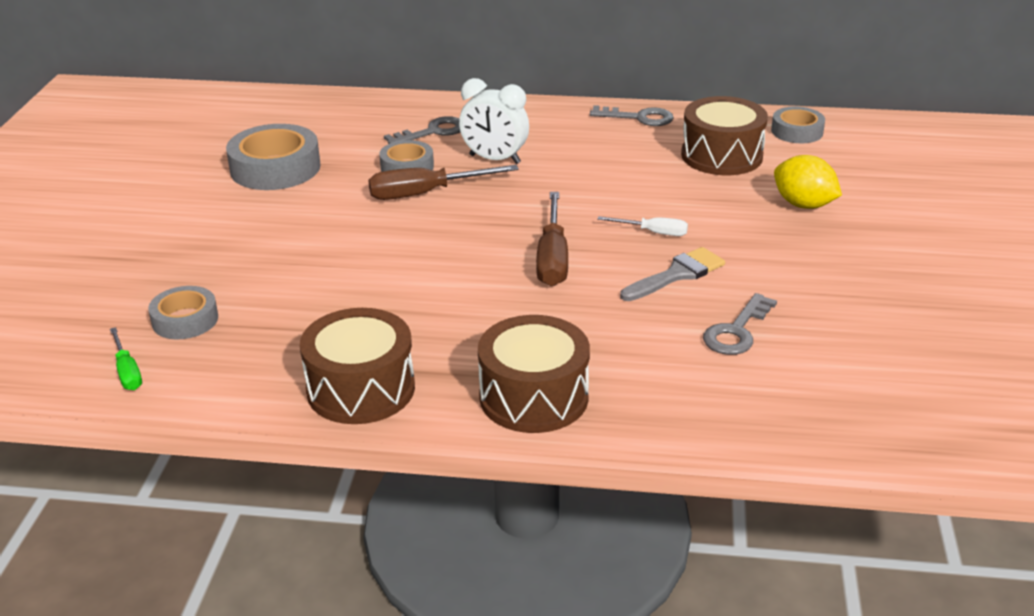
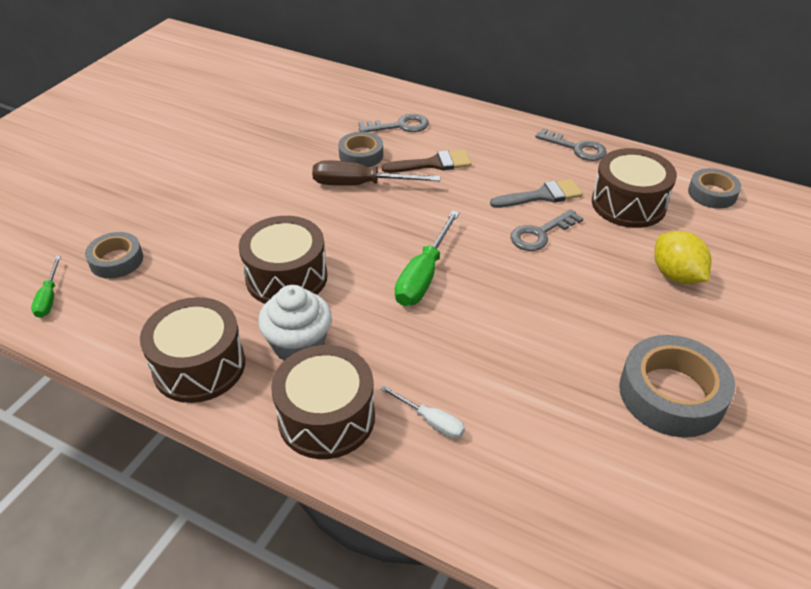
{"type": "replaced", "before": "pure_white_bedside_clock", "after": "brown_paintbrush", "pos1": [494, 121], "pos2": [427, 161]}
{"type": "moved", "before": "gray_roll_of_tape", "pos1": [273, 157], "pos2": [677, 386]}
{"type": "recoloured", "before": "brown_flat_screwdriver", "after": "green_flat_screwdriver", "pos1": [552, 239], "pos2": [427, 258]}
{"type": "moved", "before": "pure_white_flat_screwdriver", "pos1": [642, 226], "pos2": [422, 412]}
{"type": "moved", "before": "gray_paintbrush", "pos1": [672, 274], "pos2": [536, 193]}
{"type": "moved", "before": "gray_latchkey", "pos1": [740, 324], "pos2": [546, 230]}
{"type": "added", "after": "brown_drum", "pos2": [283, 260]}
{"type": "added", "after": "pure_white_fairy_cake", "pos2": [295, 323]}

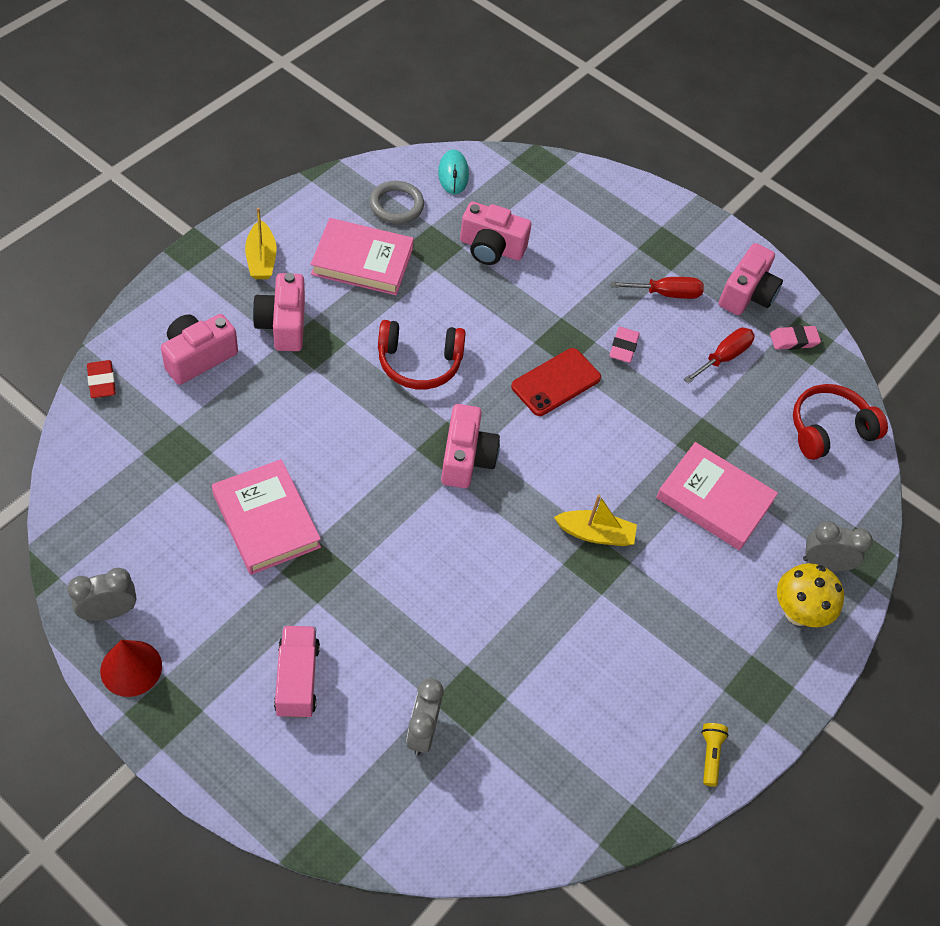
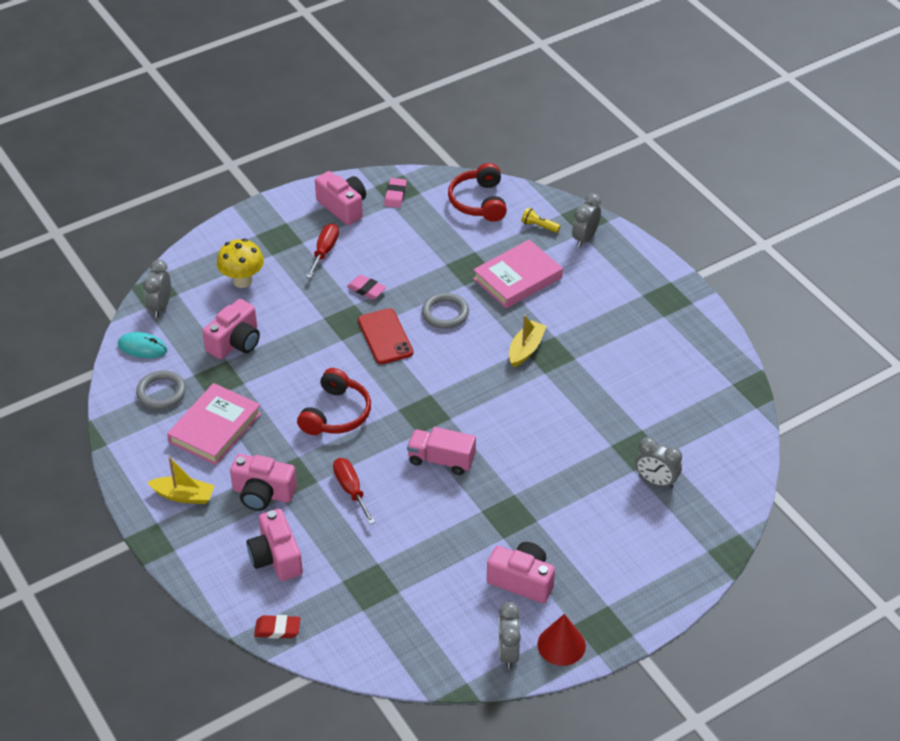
{"type": "moved", "before": "scarlet_flat_screwdriver", "pos1": [719, 356], "pos2": [354, 491]}
{"type": "moved", "before": "pink_camera", "pos1": [470, 446], "pos2": [521, 572]}
{"type": "removed", "before": "pink_hardcover", "pos1": [266, 517]}
{"type": "moved", "before": "bright_yellow_toadstool", "pos1": [810, 595], "pos2": [240, 263]}
{"type": "moved", "before": "pink_toy_truck", "pos1": [297, 672], "pos2": [441, 451]}
{"type": "moved", "before": "bright_yellow_flashlight", "pos1": [715, 755], "pos2": [541, 220]}
{"type": "added", "after": "gray_bedside_clock", "pos2": [157, 289]}
{"type": "added", "after": "gray_ring", "pos2": [445, 311]}

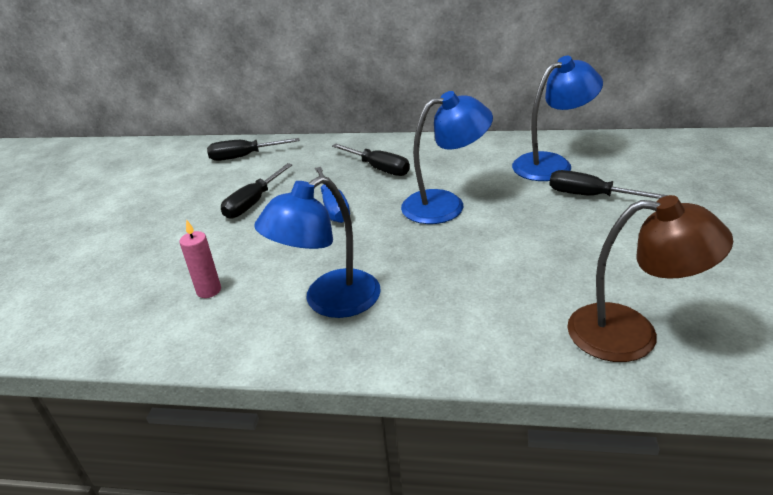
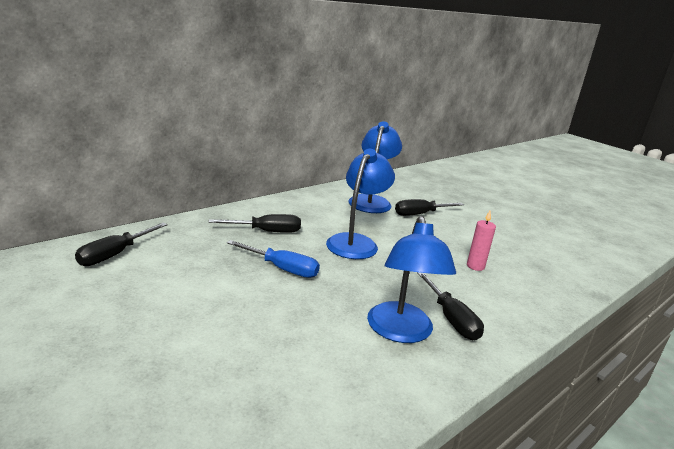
{"type": "moved", "before": "black_flat_screwdriver", "pos1": [257, 191], "pos2": [450, 306]}
{"type": "removed", "before": "brown_desk_lamp", "pos1": [650, 278]}
{"type": "moved", "before": "pink_wax_candle", "pos1": [200, 258], "pos2": [481, 240]}

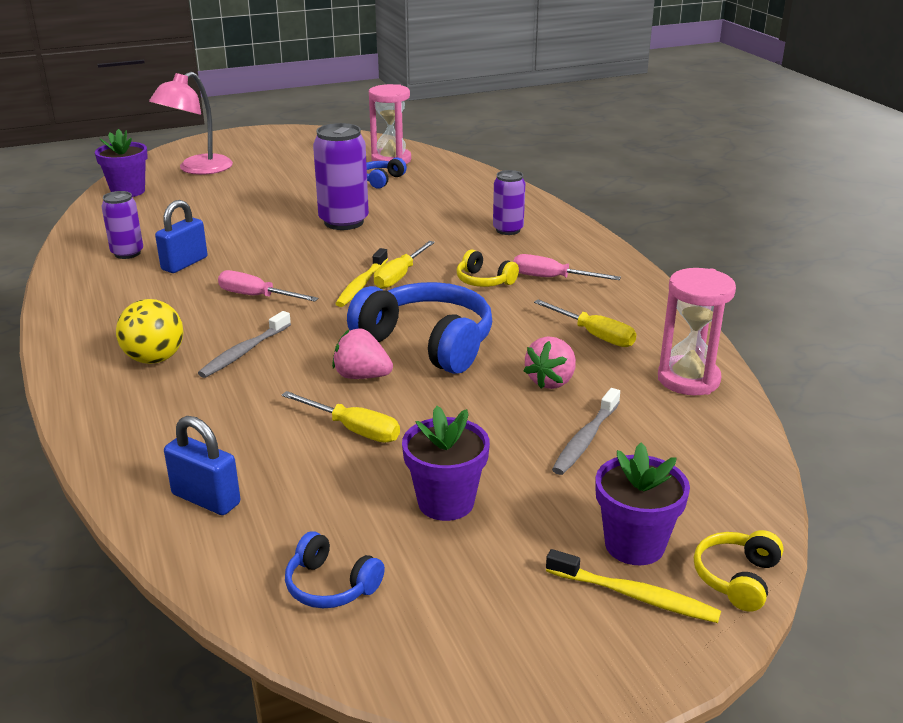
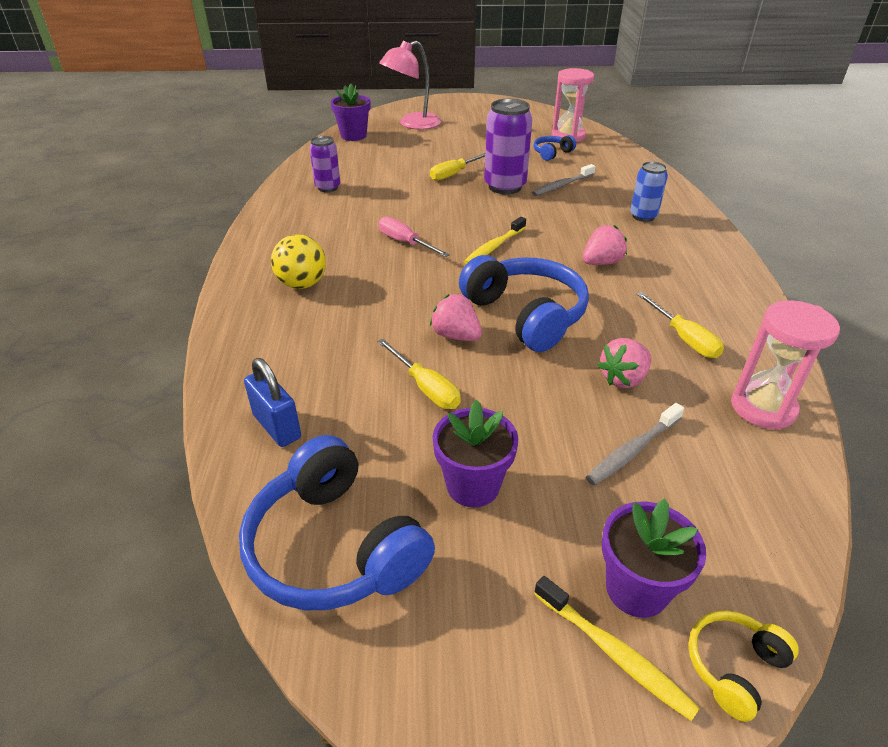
{"type": "recoloured", "before": "purple_tin", "after": "blue_tin", "pos1": [509, 202], "pos2": [649, 191]}
{"type": "removed", "before": "blue_small_lock", "pos1": [181, 236]}
{"type": "moved", "before": "bright_yellow_flat_screwdriver", "pos1": [404, 265], "pos2": [457, 167]}
{"type": "replaced", "before": "bright_yellow_headphones", "after": "pink_toy_strawberry", "pos1": [488, 268], "pos2": [605, 245]}
{"type": "removed", "before": "pink_flat_screwdriver", "pos1": [567, 267]}
{"type": "moved", "before": "gray_toothbrush", "pos1": [244, 344], "pos2": [564, 180]}
{"type": "resized", "before": "blue_headphones", "pos1": [335, 569], "pos2": [337, 522], "scale": 2.06}

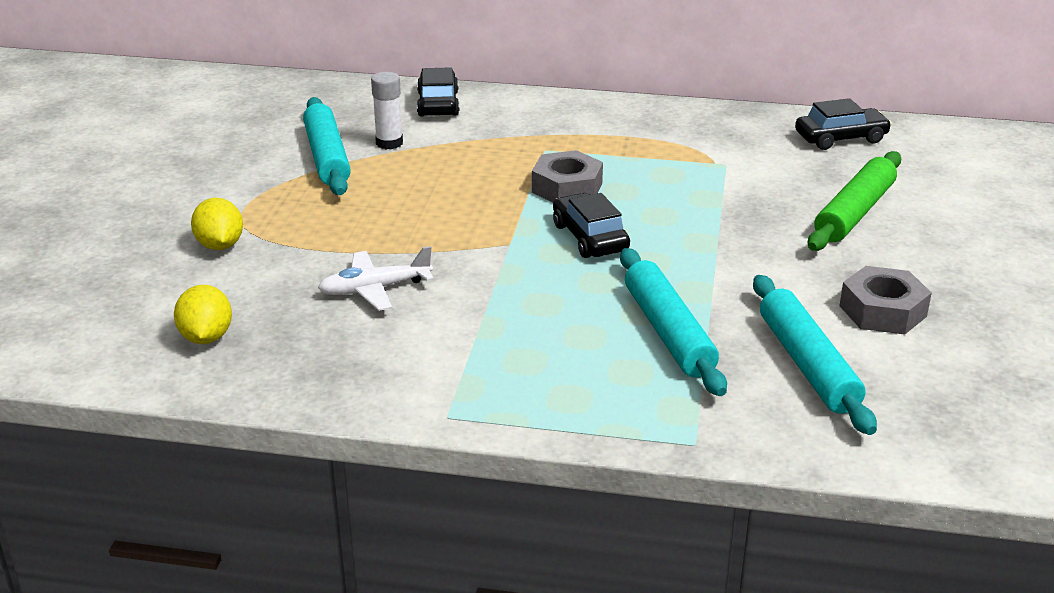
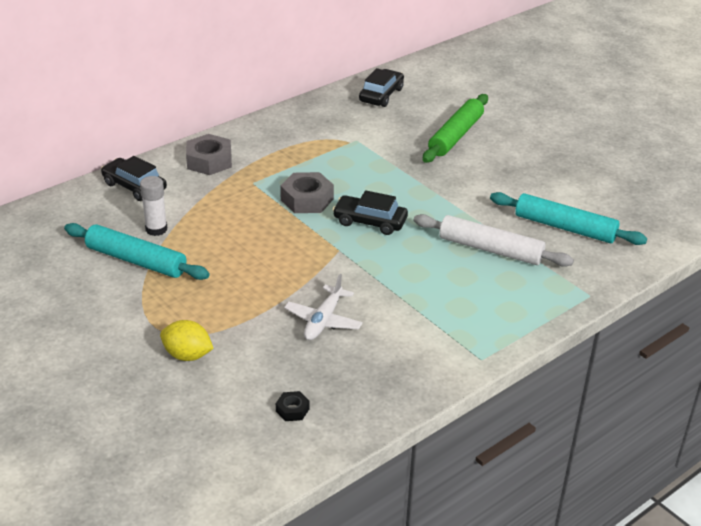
{"type": "turned", "before": "green_pastry_roller", "pos1": [854, 201], "pos2": [455, 128], "turn": 45}
{"type": "recoloured", "before": "turquoise_pastry_roller", "after": "pure_white_pastry_roller", "pos1": [673, 322], "pos2": [494, 240]}
{"type": "moved", "before": "gray_hex_nut", "pos1": [885, 300], "pos2": [209, 154]}
{"type": "replaced", "before": "bright_yellow_toy_lemon", "after": "black_hex_nut", "pos1": [203, 314], "pos2": [293, 406]}

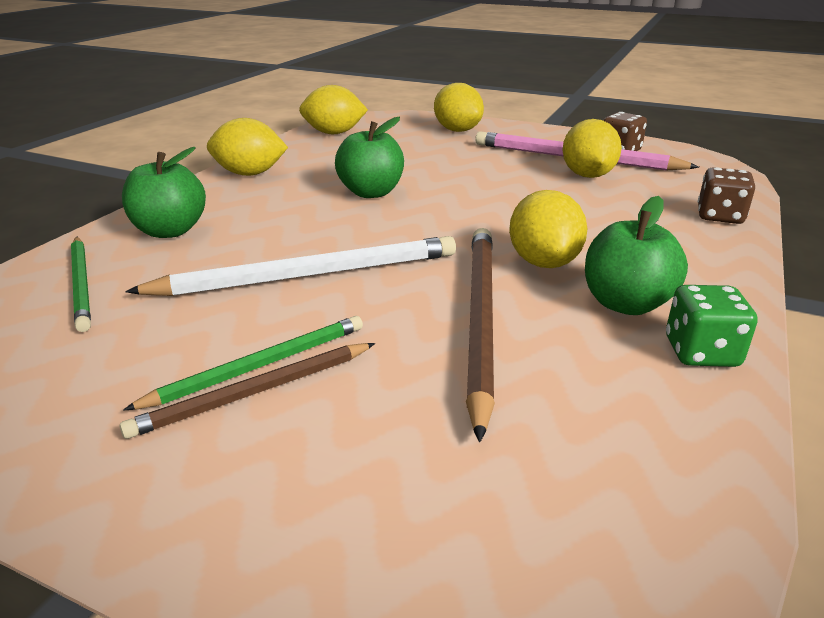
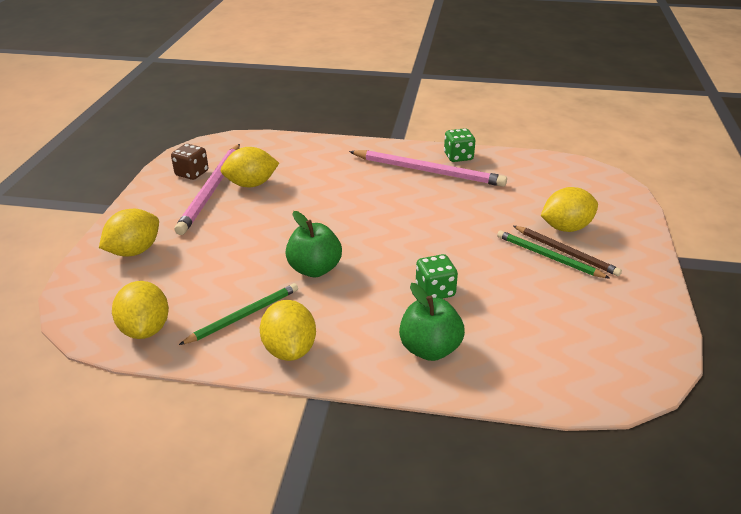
{"type": "removed", "before": "brown_game_die", "pos1": [726, 195]}
{"type": "moved", "before": "bright_yellow_toy_lemon", "pos1": [548, 229], "pos2": [569, 209]}
{"type": "replaced", "before": "green_apple_fruit", "after": "pink_lead_pencil", "pos1": [636, 255], "pos2": [428, 168]}
{"type": "removed", "before": "brown_lead_pencil", "pos1": [480, 335]}
{"type": "removed", "before": "pure_white_lead_pencil", "pos1": [290, 266]}
{"type": "moved", "before": "green_lead_pencil", "pos1": [81, 284], "pos2": [238, 314]}
{"type": "added", "after": "green_game_die", "pos2": [437, 276]}

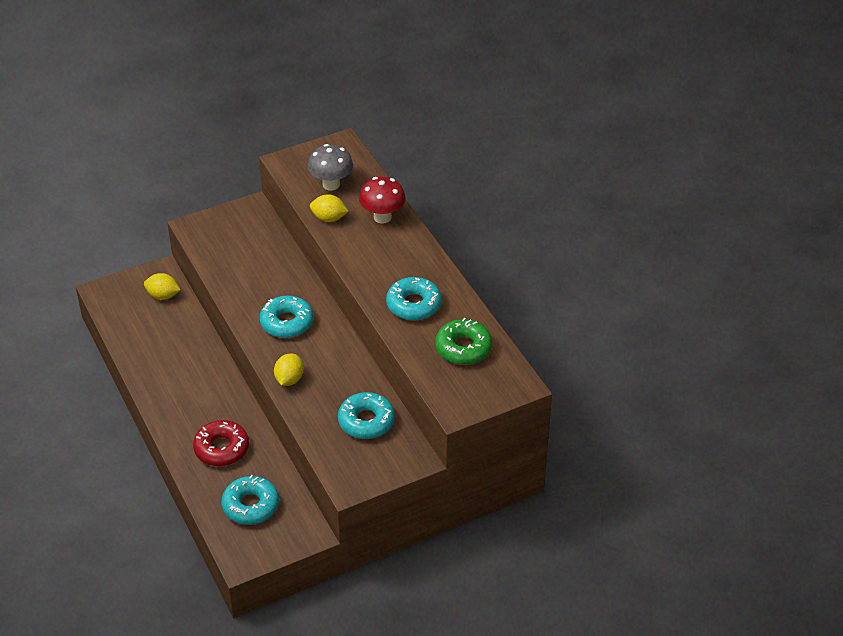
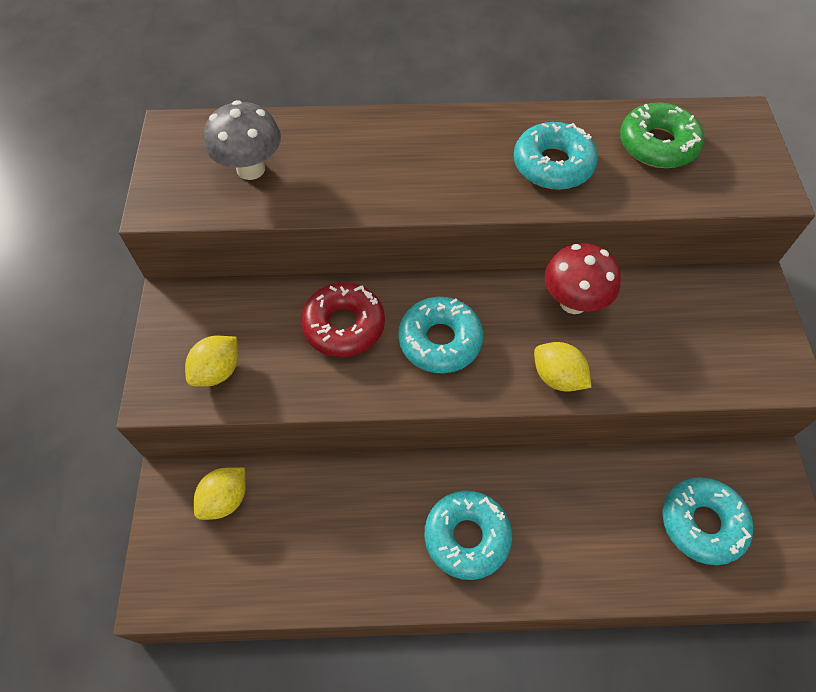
{"type": "moved", "before": "scarlet_toadstool", "pos1": [382, 200], "pos2": [583, 278]}
{"type": "moved", "before": "bright_yellow_toy_lemon", "pos1": [329, 208], "pos2": [211, 361]}
{"type": "moved", "before": "turquoise_glazed_donut", "pos1": [366, 415], "pos2": [468, 535]}
{"type": "moved", "before": "scarlet_glazed_donut", "pos1": [221, 443], "pos2": [343, 319]}

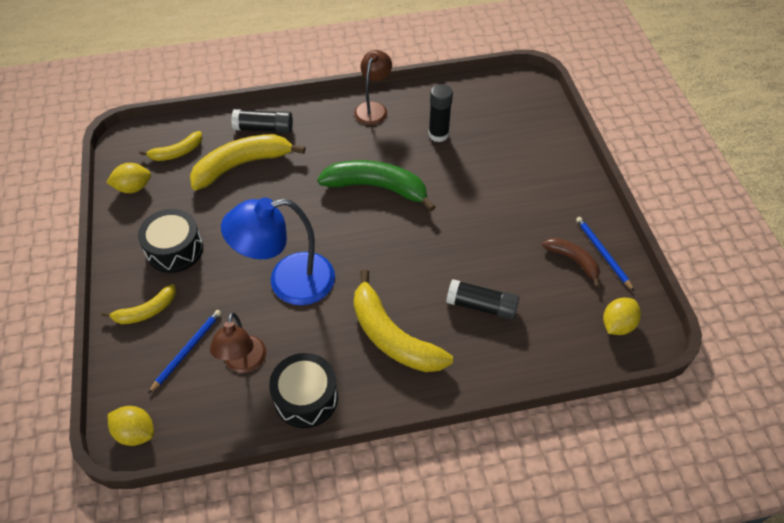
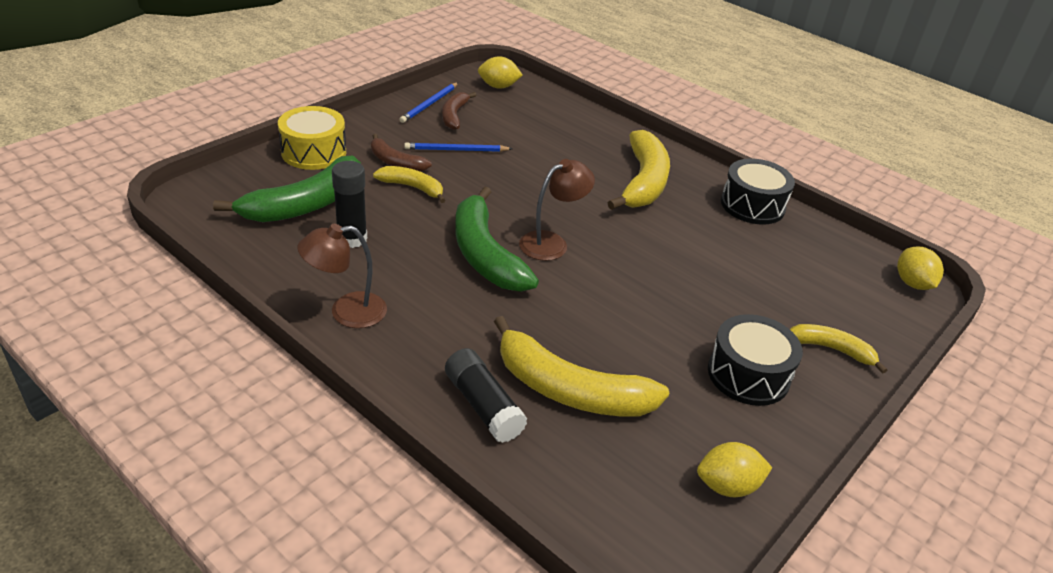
{"type": "moved", "before": "bright_yellow_toy_banana", "pos1": [170, 146], "pos2": [409, 184]}
{"type": "turned", "before": "bright_yellow_toy_lemon", "pos1": [128, 178], "pos2": [734, 469], "turn": -45}
{"type": "removed", "before": "blue_desk_lamp", "pos1": [278, 251]}
{"type": "removed", "before": "black_glue", "pos1": [482, 299]}
{"type": "moved", "before": "blue_lead_pencil", "pos1": [185, 352], "pos2": [458, 147]}
{"type": "moved", "before": "brown_desk_lamp", "pos1": [238, 342], "pos2": [557, 210]}
{"type": "added", "after": "bright_yellow_drum", "pos2": [312, 138]}
{"type": "added", "after": "brown_toy_banana", "pos2": [401, 153]}
{"type": "added", "after": "green_toy_banana", "pos2": [287, 189]}

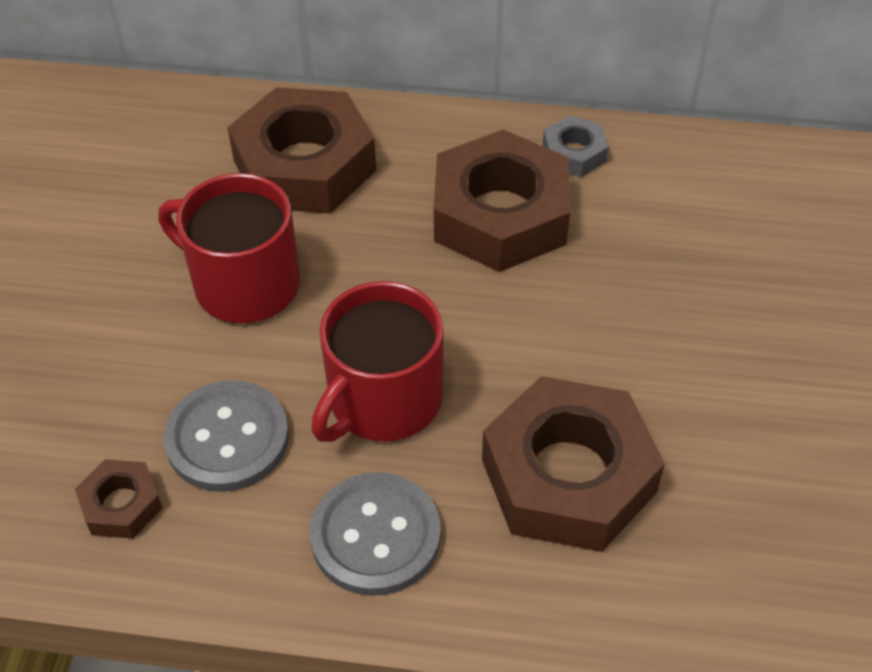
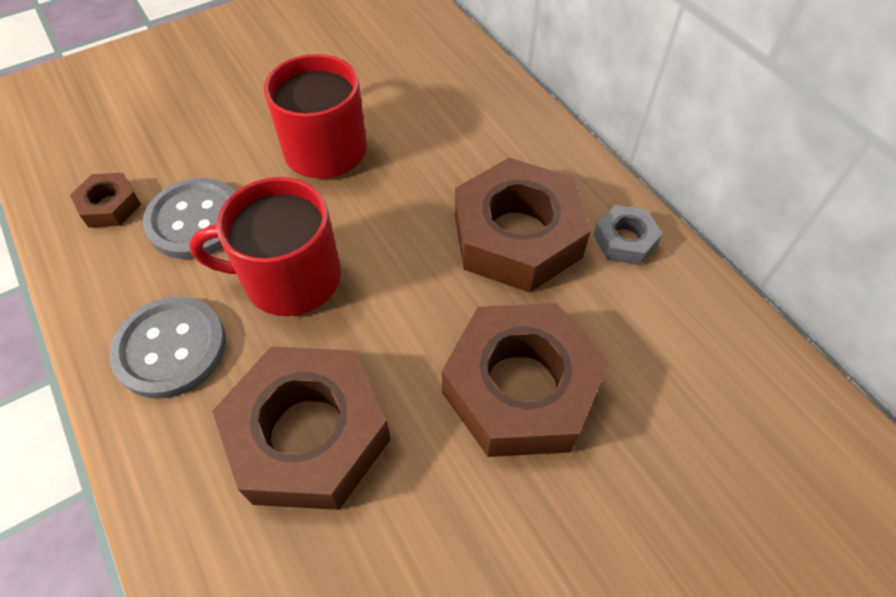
{"type": "moved", "before": "brown_hex_nut", "pos1": [301, 150], "pos2": [525, 380]}

